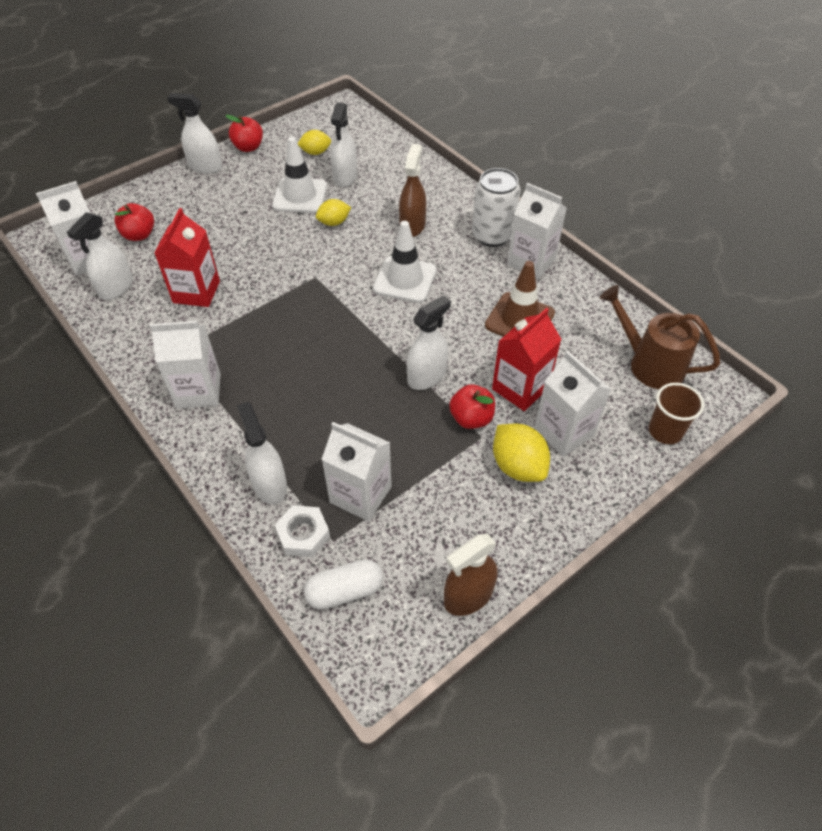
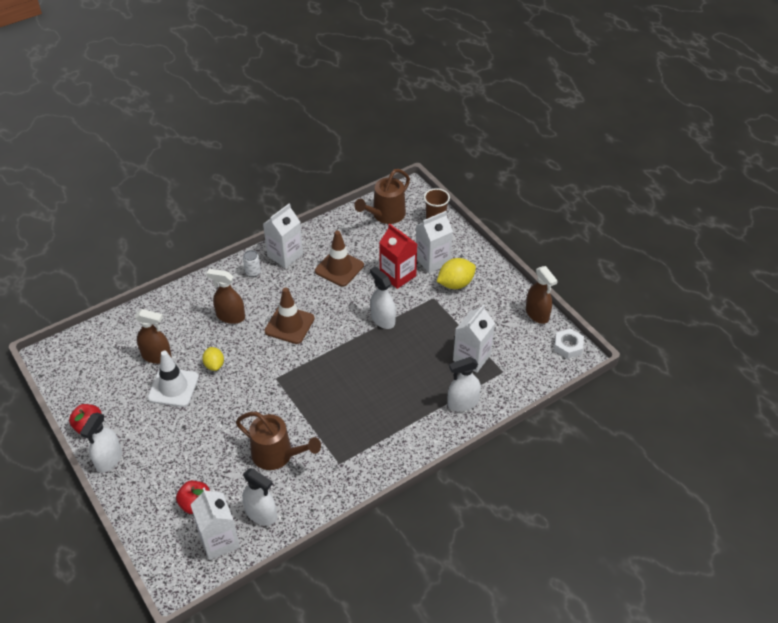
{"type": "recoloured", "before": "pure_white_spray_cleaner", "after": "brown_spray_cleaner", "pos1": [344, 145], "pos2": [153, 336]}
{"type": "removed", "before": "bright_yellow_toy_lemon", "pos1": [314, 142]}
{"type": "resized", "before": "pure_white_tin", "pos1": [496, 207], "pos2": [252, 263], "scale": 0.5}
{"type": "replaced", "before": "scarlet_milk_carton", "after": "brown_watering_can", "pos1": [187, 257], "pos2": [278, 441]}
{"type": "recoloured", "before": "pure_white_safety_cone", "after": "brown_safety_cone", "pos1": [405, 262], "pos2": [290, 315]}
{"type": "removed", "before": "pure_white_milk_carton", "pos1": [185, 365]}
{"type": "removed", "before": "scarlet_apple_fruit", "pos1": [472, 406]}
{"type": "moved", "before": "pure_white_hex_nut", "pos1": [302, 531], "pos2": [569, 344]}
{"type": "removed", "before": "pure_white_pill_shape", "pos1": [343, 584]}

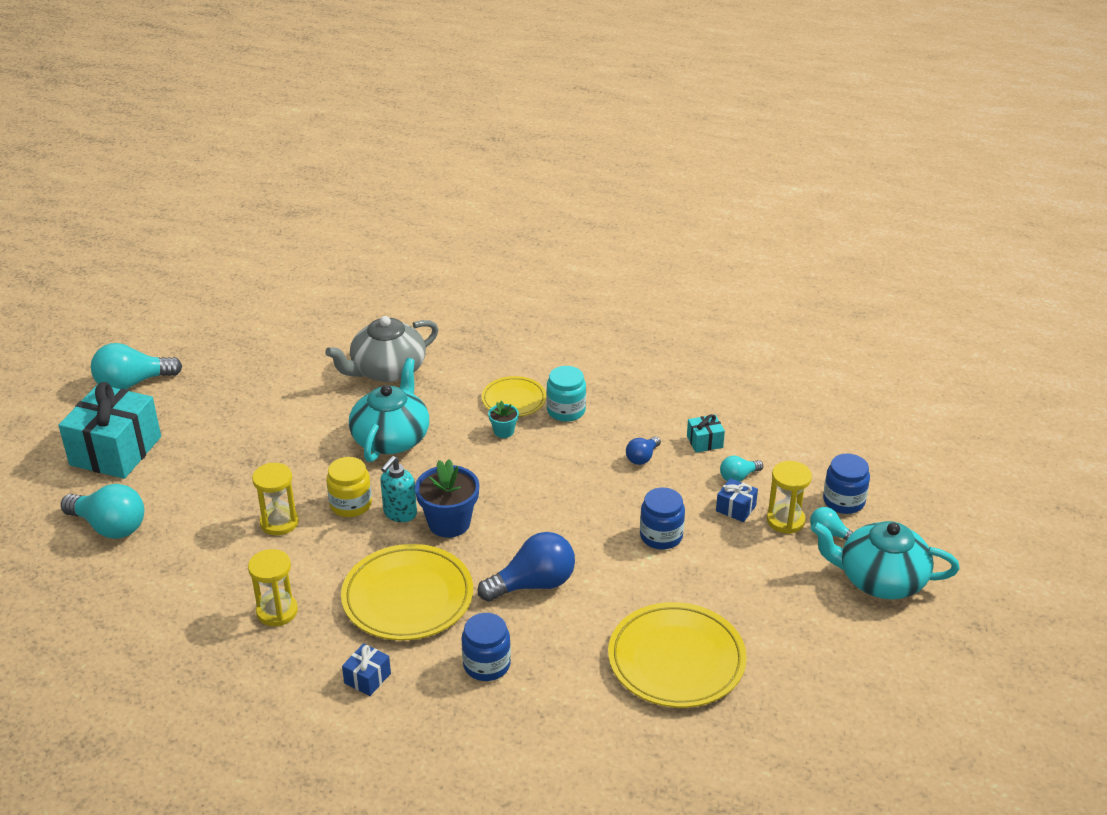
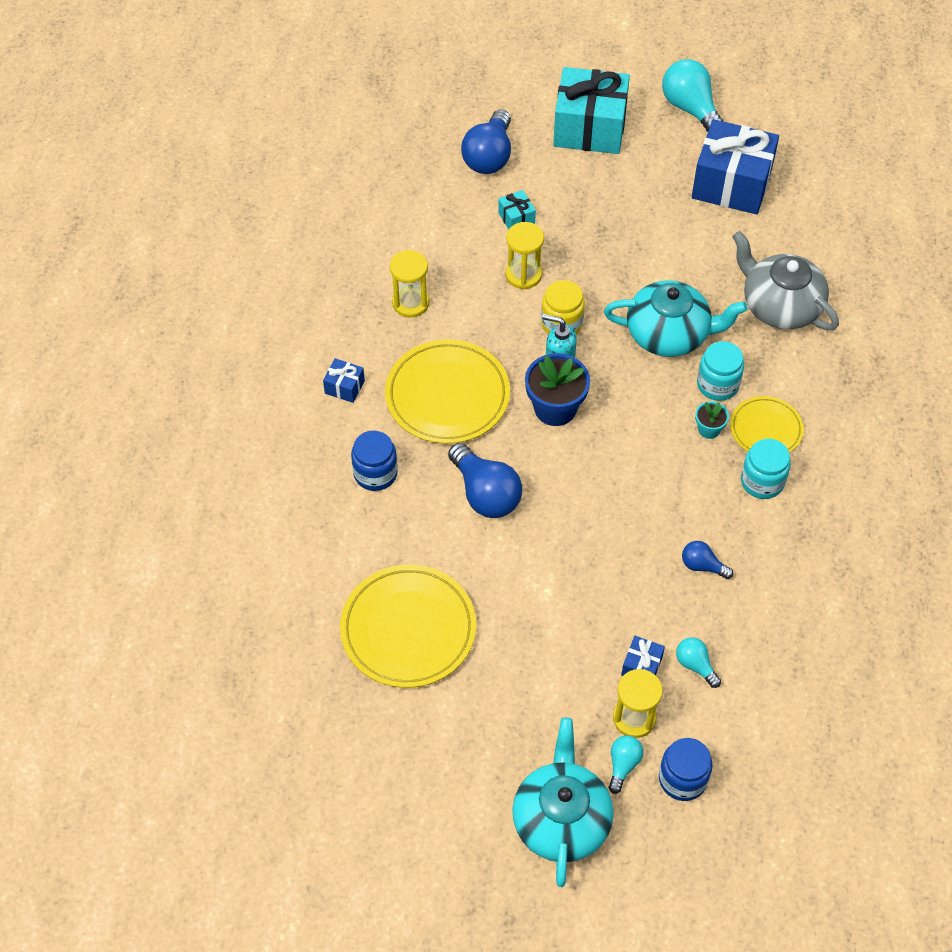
{"type": "moved", "before": "turquoise_present", "pos1": [706, 433], "pos2": [517, 210]}
{"type": "recoloured", "before": "turquoise_light_bulb", "after": "blue_light_bulb", "pos1": [102, 511], "pos2": [486, 141]}
{"type": "removed", "before": "blue_preserve_jar", "pos1": [662, 518]}
{"type": "added", "after": "blue_present", "pos2": [735, 166]}
{"type": "added", "after": "turquoise_preserve_jar", "pos2": [720, 371]}

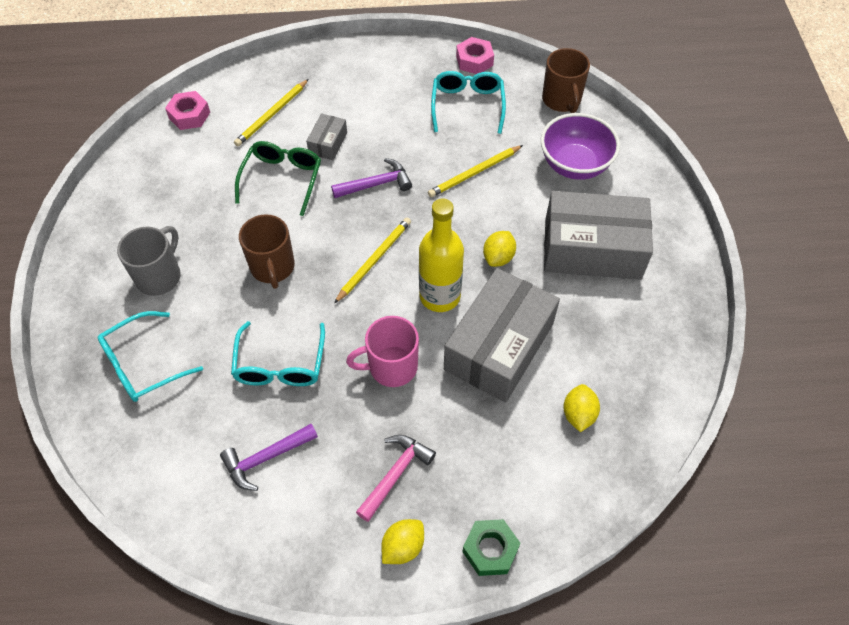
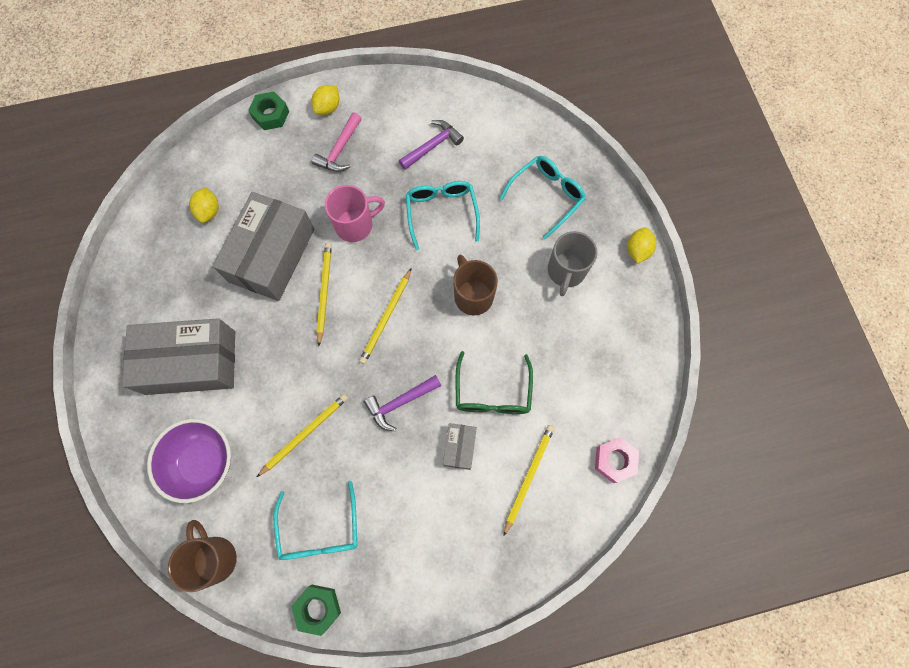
{"type": "recoloured", "before": "pink_hex_nut", "after": "green_hex_nut", "pos1": [475, 55], "pos2": [316, 610]}
{"type": "replaced", "before": "bright_yellow_drink_bottle", "after": "bright_yellow_lead_pencil", "pos1": [441, 255], "pos2": [324, 294]}
{"type": "moved", "before": "bright_yellow_toy_lemon", "pos1": [499, 249], "pos2": [641, 245]}

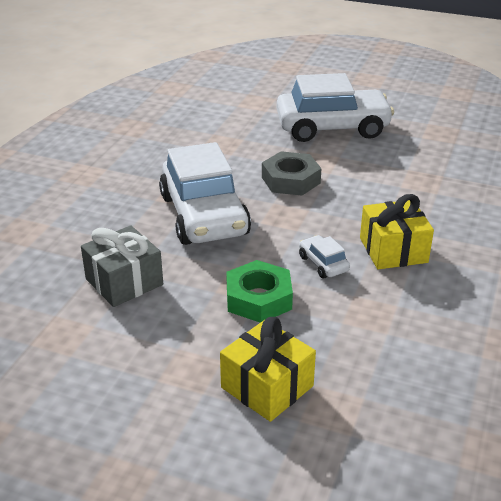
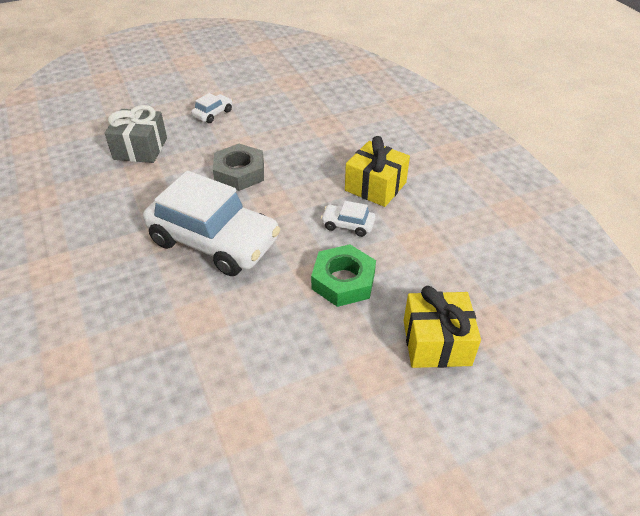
{"type": "resized", "before": "pure_white_car", "pos1": [335, 107], "pos2": [211, 108], "scale": 0.41}
{"type": "moved", "before": "gray_present", "pos1": [122, 266], "pos2": [136, 134]}

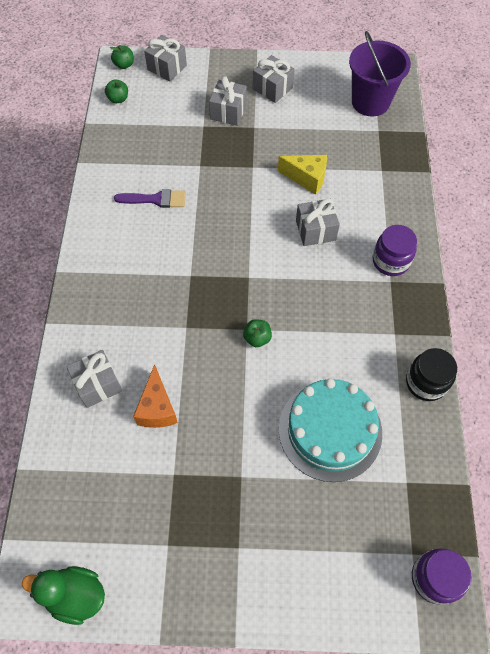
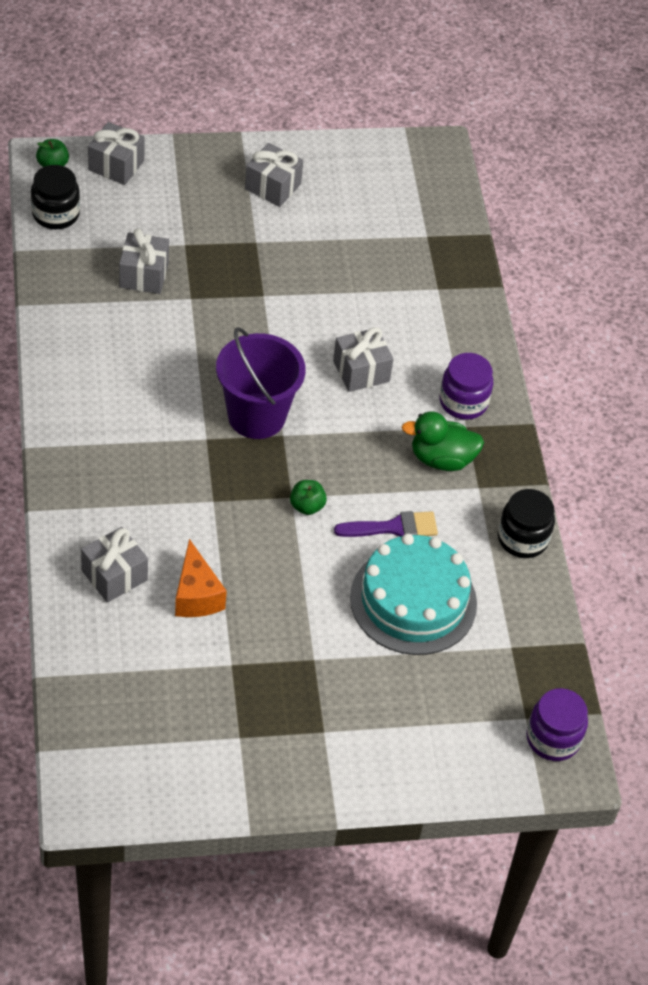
{"type": "moved", "before": "purple_sand_bucket", "pos1": [380, 74], "pos2": [261, 383]}
{"type": "moved", "before": "gray_present", "pos1": [228, 101], "pos2": [144, 261]}
{"type": "replaced", "before": "green_apple_fruit", "after": "black_preserve_jar", "pos1": [116, 91], "pos2": [55, 197]}
{"type": "removed", "before": "bright_yellow_piece_of_cheese", "pos1": [302, 175]}
{"type": "moved", "before": "purple_paintbrush", "pos1": [150, 198], "pos2": [386, 524]}
{"type": "moved", "before": "green_duck", "pos1": [63, 595], "pos2": [443, 441]}

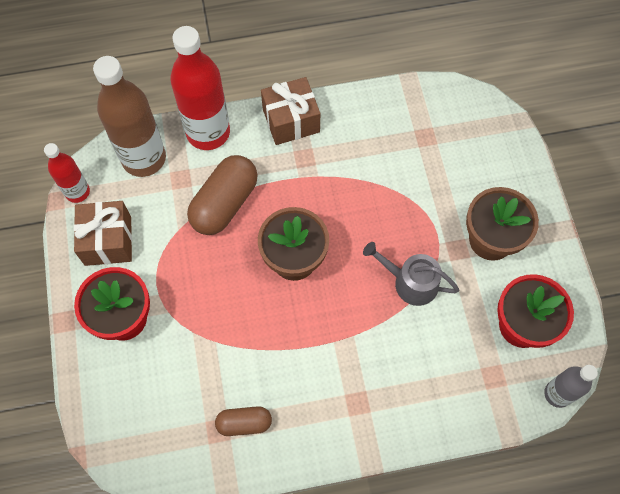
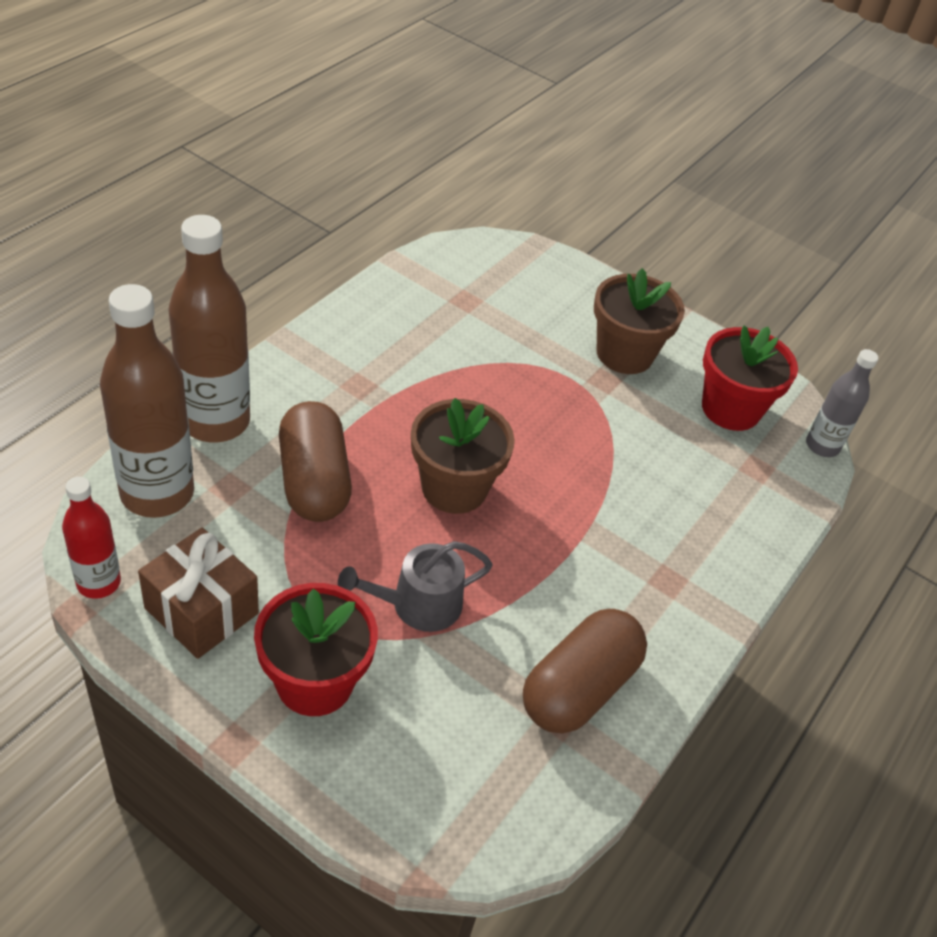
{"type": "recoloured", "before": "scarlet_drink_bottle", "after": "brown_drink_bottle", "pos1": [200, 88], "pos2": [209, 328]}
{"type": "removed", "before": "brown_present", "pos1": [290, 111]}
{"type": "moved", "before": "gray_watering_can", "pos1": [411, 274], "pos2": [415, 586]}
{"type": "resized", "before": "brown_pill_shape", "pos1": [243, 421], "pos2": [585, 671], "scale": 1.77}

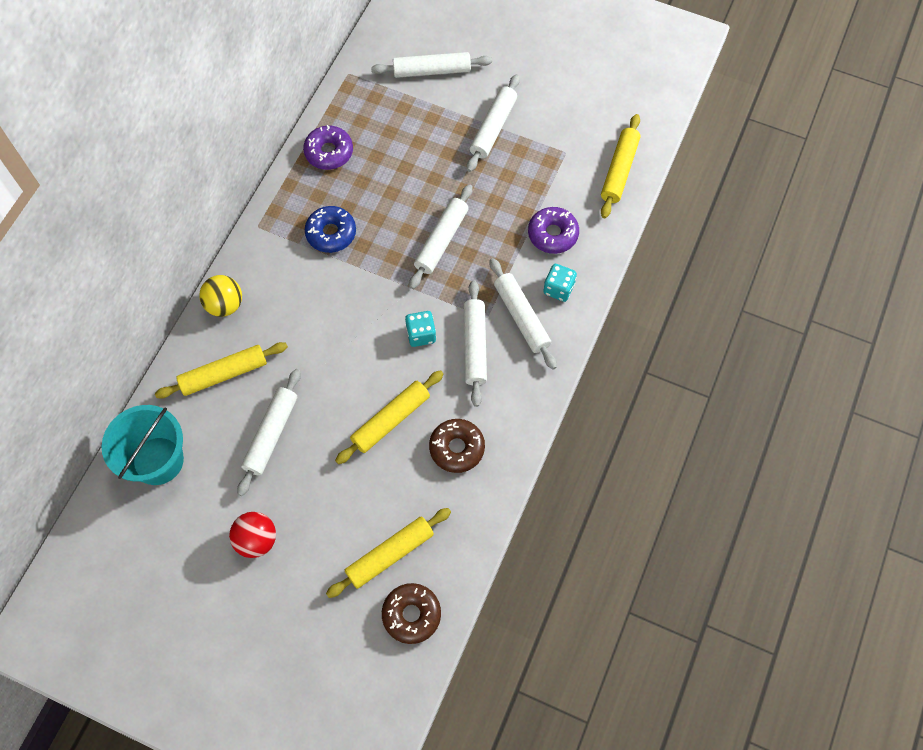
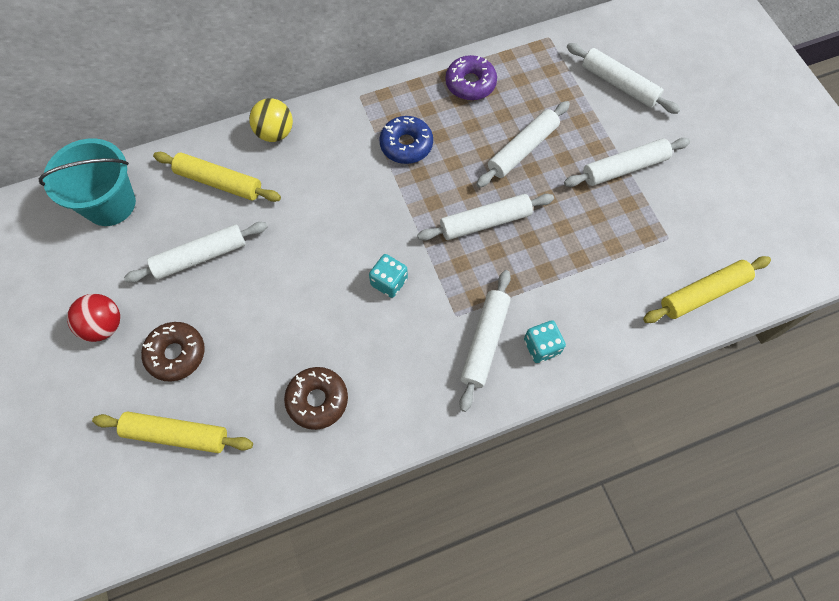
{"type": "removed", "before": "purple_glazed_donut", "pos1": [553, 230]}
{"type": "moved", "before": "pure_white_pastry_roller", "pos1": [475, 343], "pos2": [523, 144]}
{"type": "removed", "before": "bright_yellow_pastry_roller", "pos1": [389, 417]}
{"type": "moved", "before": "brown_glazed_donut", "pos1": [411, 613], "pos2": [173, 352]}

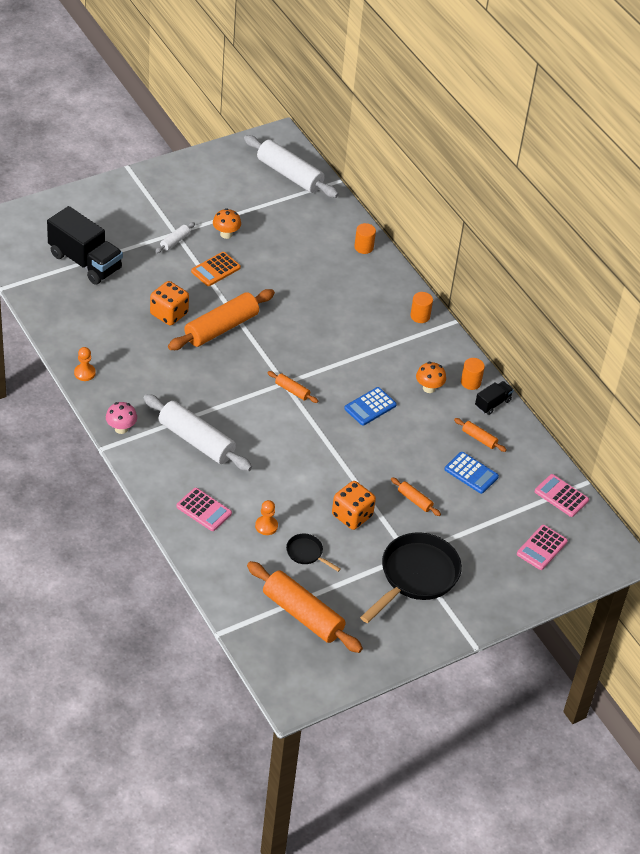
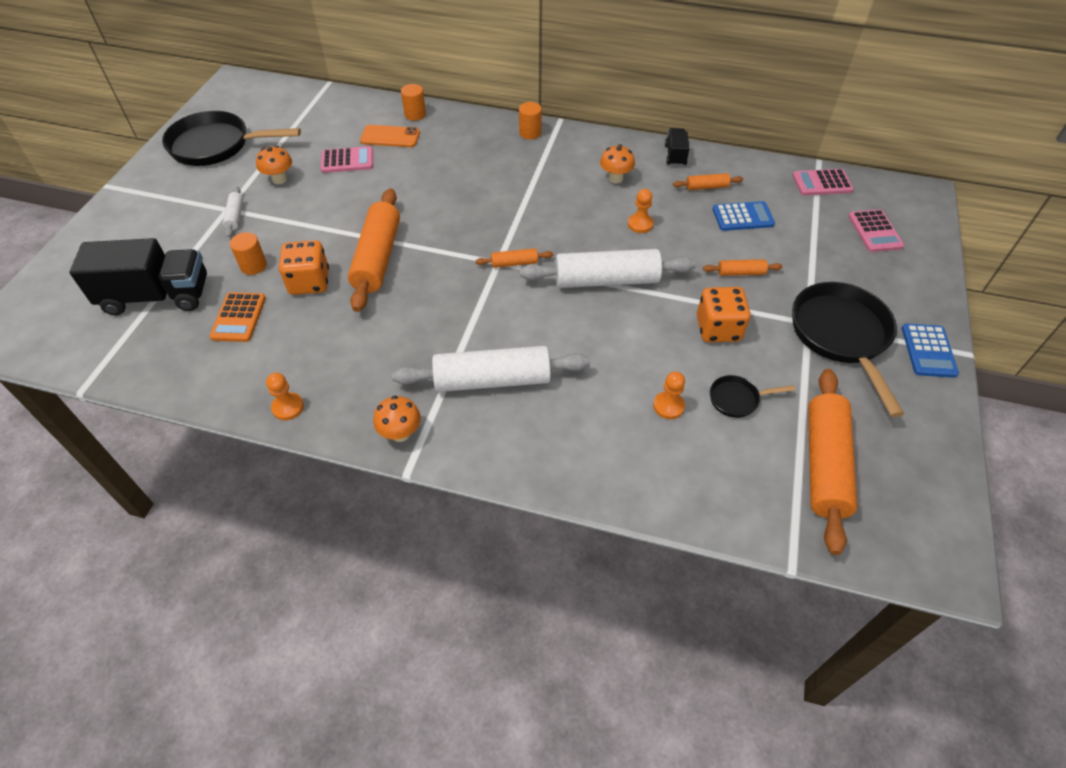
{"type": "moved", "before": "pure_white_pastry_roller", "pos1": [291, 166], "pos2": [608, 268]}
{"type": "moved", "before": "orange-coloured_adding_machine", "pos1": [216, 269], "pos2": [238, 317]}
{"type": "moved", "before": "orange-coloured_cylinder", "pos1": [473, 374], "pos2": [248, 253]}
{"type": "moved", "before": "blue_adding_machine", "pos1": [370, 406], "pos2": [930, 351]}
{"type": "recoloured", "before": "pink_toadstool", "after": "orange-coloured_toadstool", "pos1": [121, 418], "pos2": [397, 419]}
{"type": "moved", "before": "pink_adding_machine", "pos1": [204, 509], "pos2": [347, 159]}
{"type": "turned", "before": "orange-coloured_pastry_roller", "pos1": [305, 607], "pos2": [833, 462], "turn": -75}
{"type": "added", "after": "black_skillet", "pos2": [231, 138]}
{"type": "added", "after": "orange-coloured_phone", "pos2": [390, 136]}
{"type": "added", "after": "orange-coloured_chess_pawn", "pos2": [641, 211]}

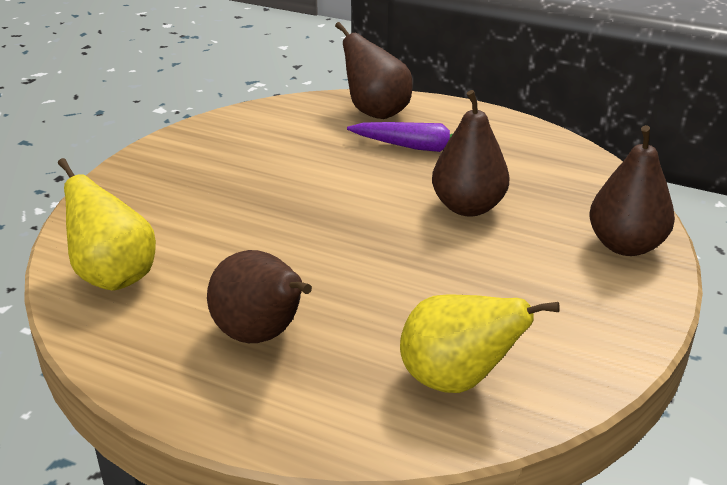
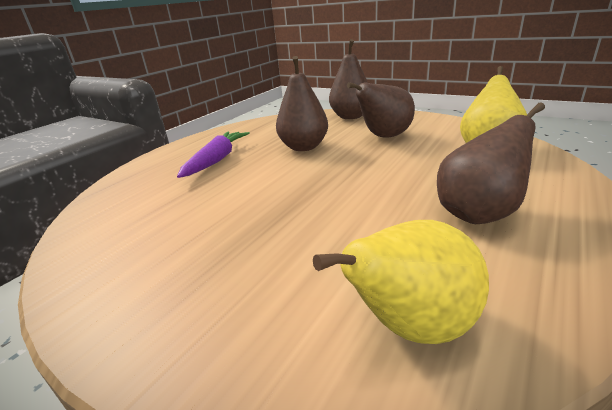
{"type": "moved", "before": "brown_pear", "pos1": [374, 70], "pos2": [381, 110]}

